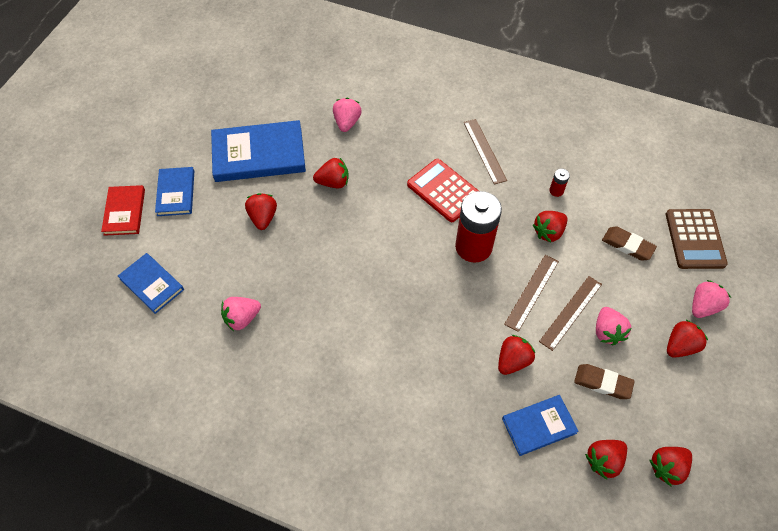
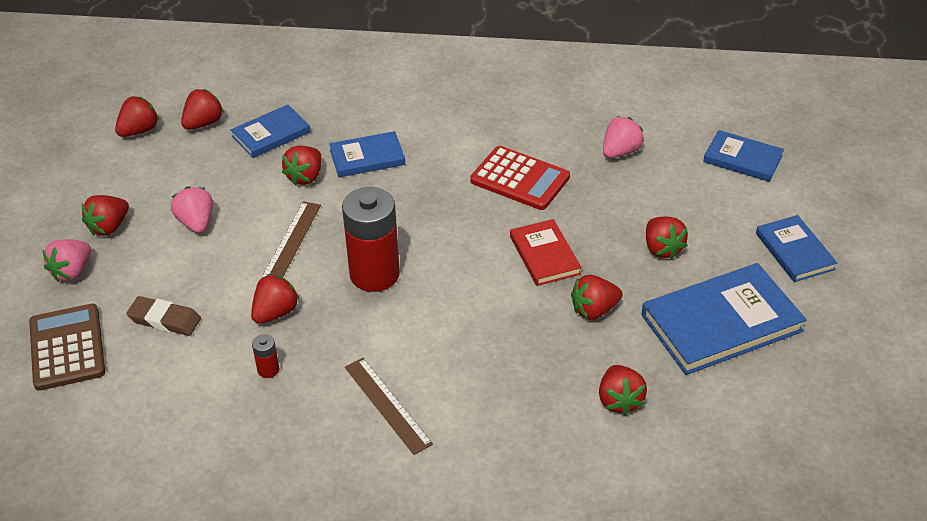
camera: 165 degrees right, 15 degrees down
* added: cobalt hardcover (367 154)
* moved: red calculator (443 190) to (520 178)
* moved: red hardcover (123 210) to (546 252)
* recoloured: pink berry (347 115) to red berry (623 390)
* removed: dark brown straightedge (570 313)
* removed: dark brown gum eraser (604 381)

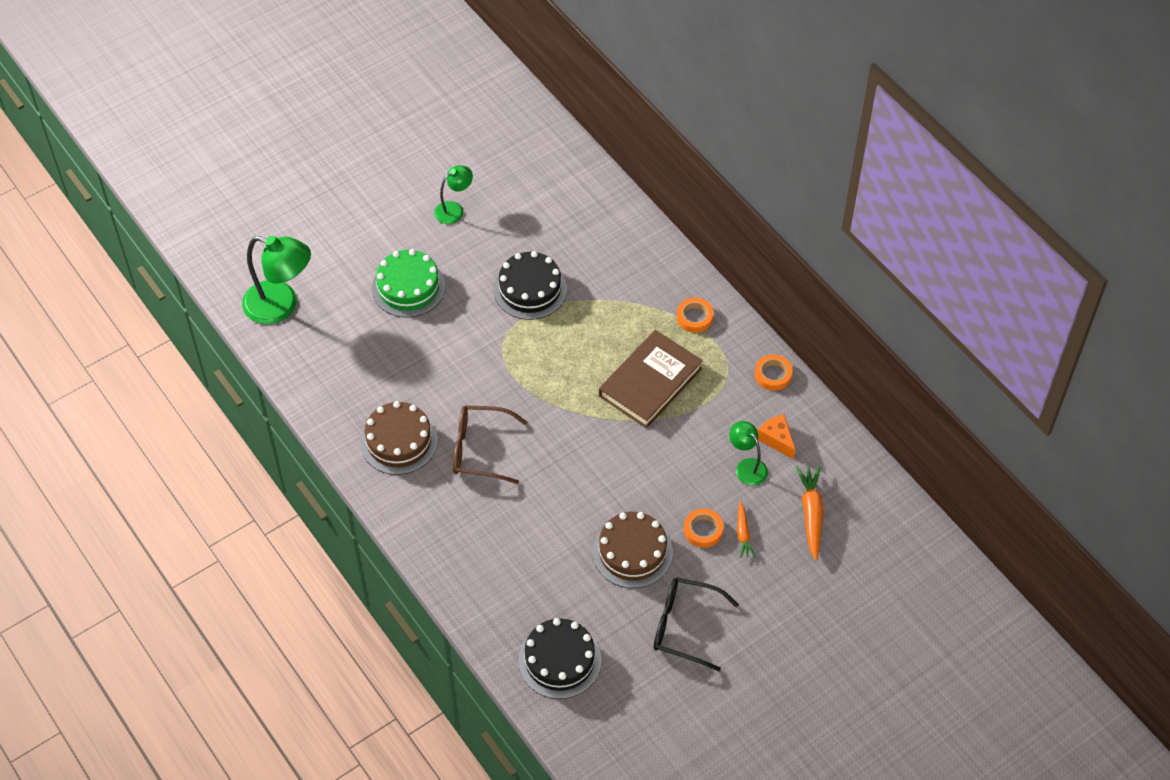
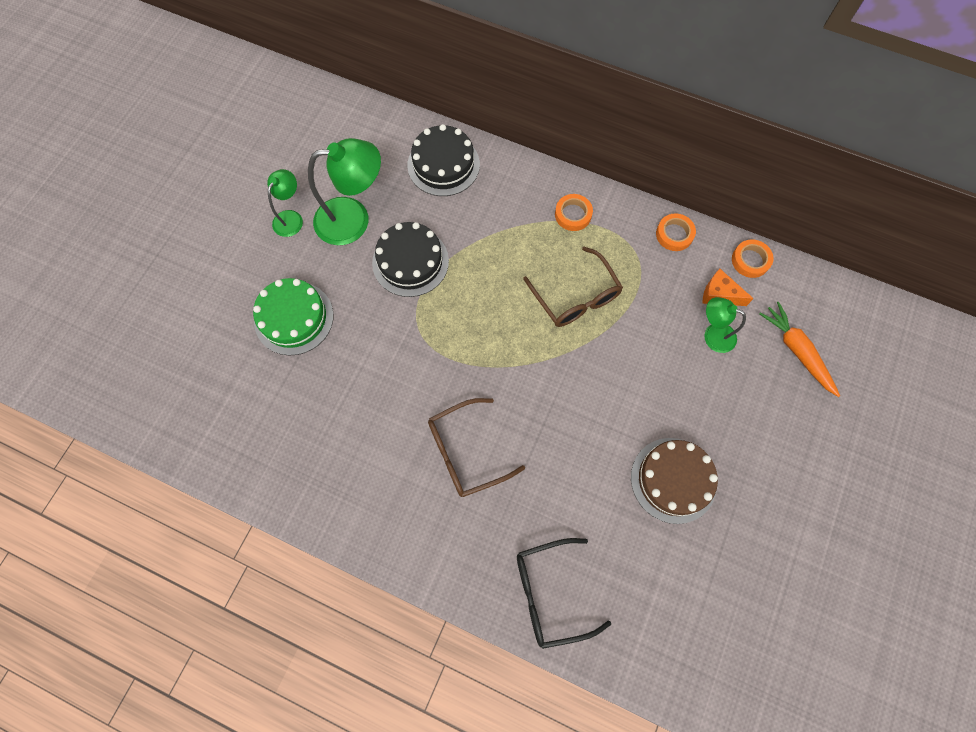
camera: 30 degrees left, 15 degrees up
* moved: emerald desk lamp (276 280) to (344 191)
* moved: jet-black layer cake (559 658) to (443 160)
* moved: jet-black eyeglasses (696 624) to (564 593)
* replaced: dark brown hardcover (651 379) to dark brown eyeglasses (573 287)
* moved: orange roll of tape (704 528) to (753 258)
* removed: dark brown layer cake (399 438)
* removed: orange carrot (746 529)

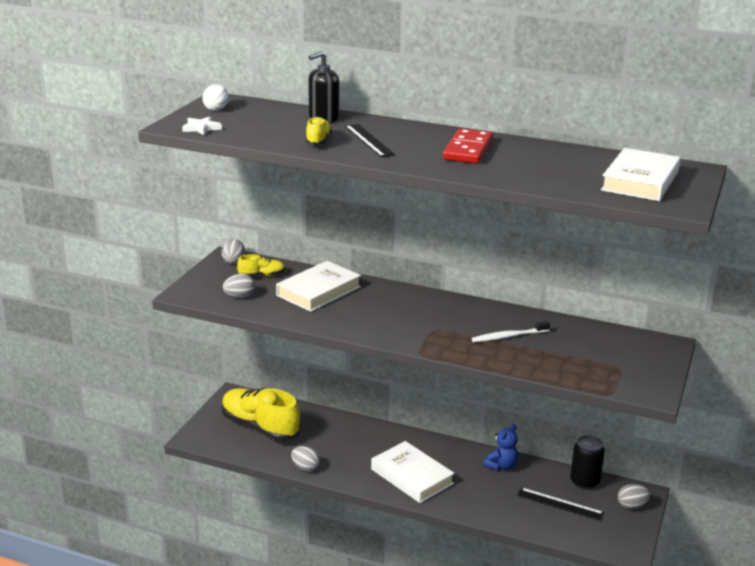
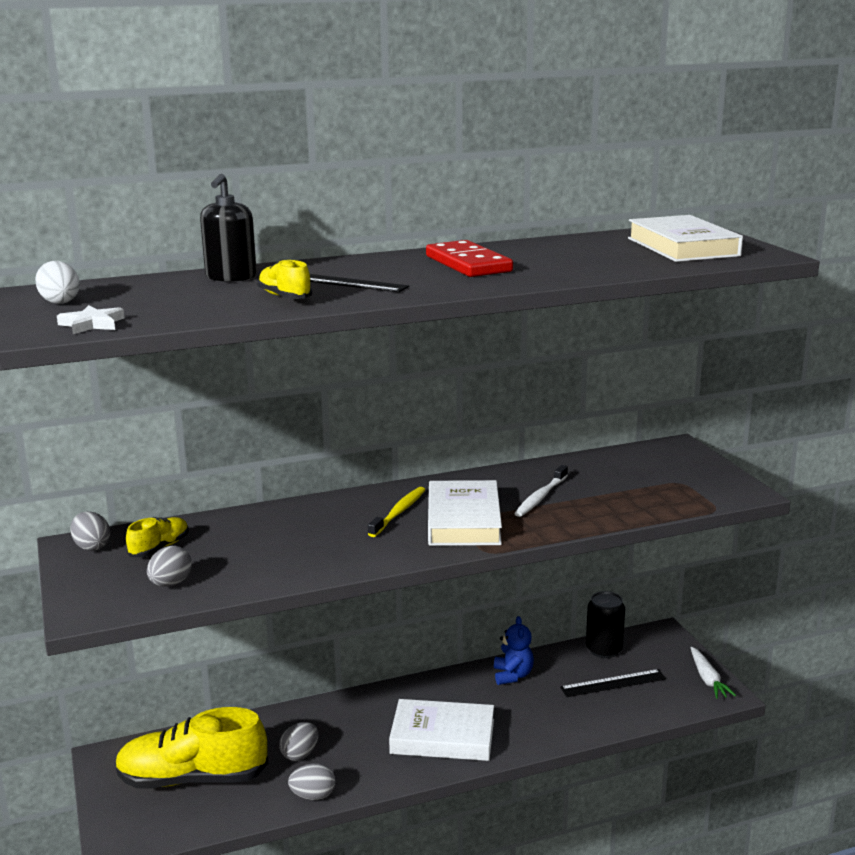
camera: 40 degrees left, 5 degrees down
* moved: gray toy egg (634 496) to (298 741)
* added: yellow tooth brush (396 512)
* moved: white hardcover (318 286) to (465 513)
* added: white carrot (713 673)

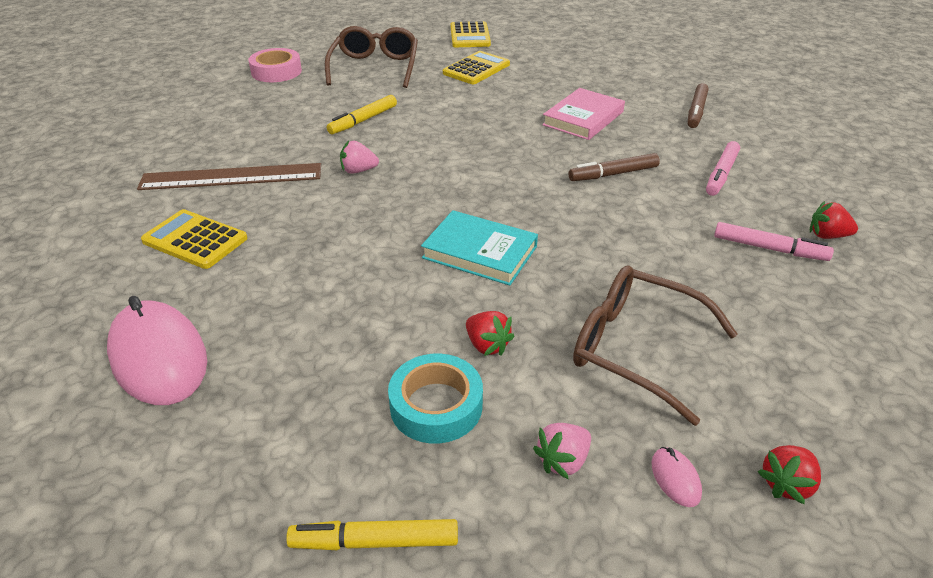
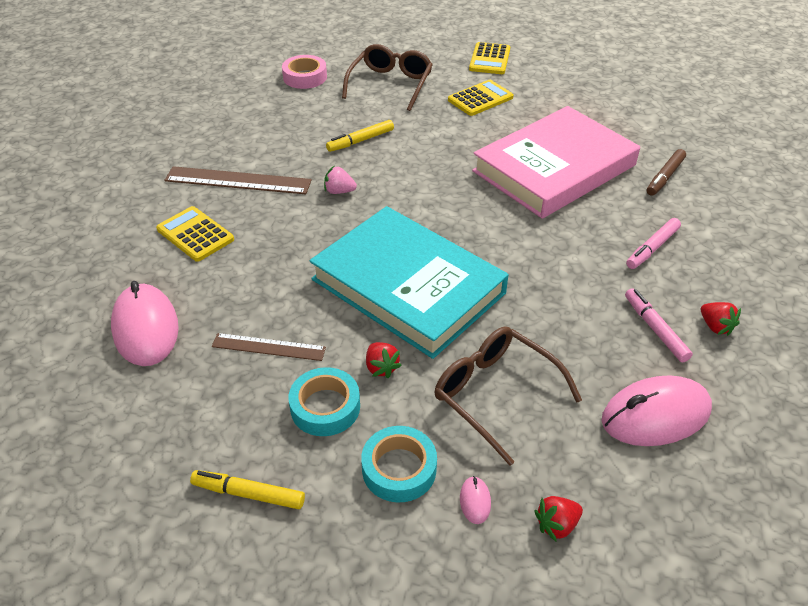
camera: 15 degrees right, 5 degrees up
* added: dark brown straightedge (269 347)
* resized: teal hardcover (479 248) = (409 282) x2.02
* replaced: pink berry (562 451) to teal roll of tape (399 464)
* resized: pink hardcover (583 114) = (556 162) x2.02
* added: pink computer mouse (657 410)
* turned: pink marker (774 241) = (659 325) 150 degrees counterclockwise
* turned: red berry (834 220) = (721 319) 150 degrees counterclockwise
* removed: dark brown marker (614 167)

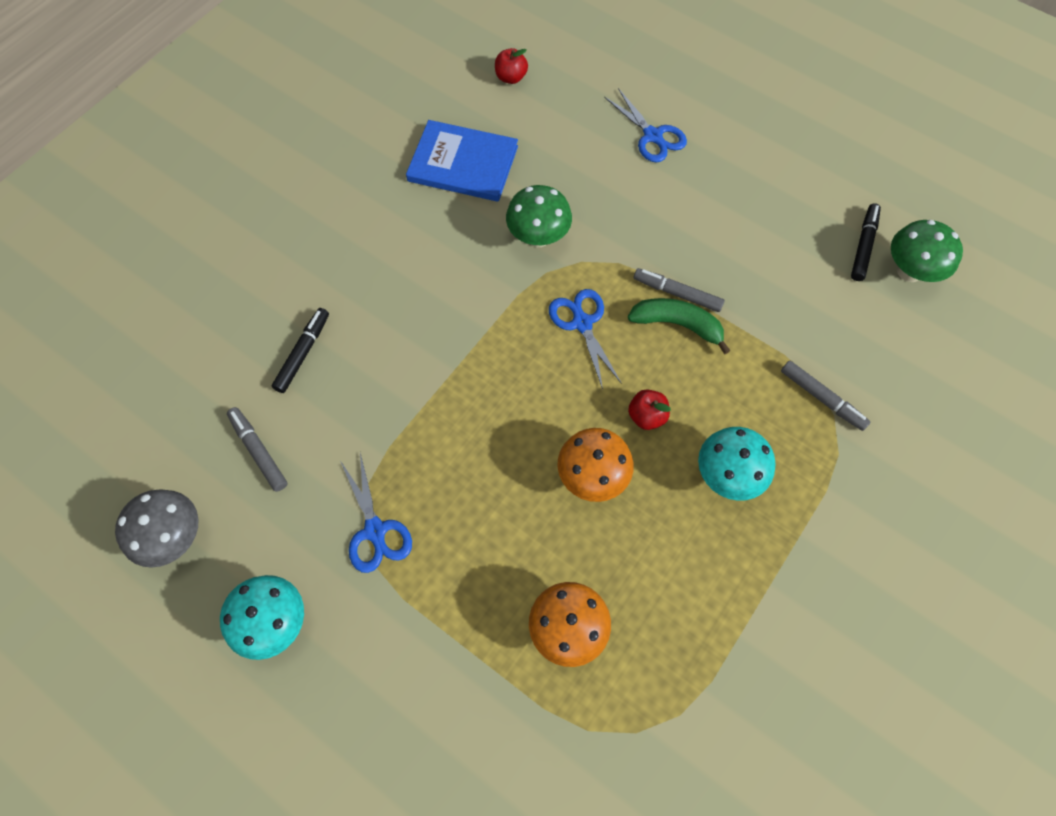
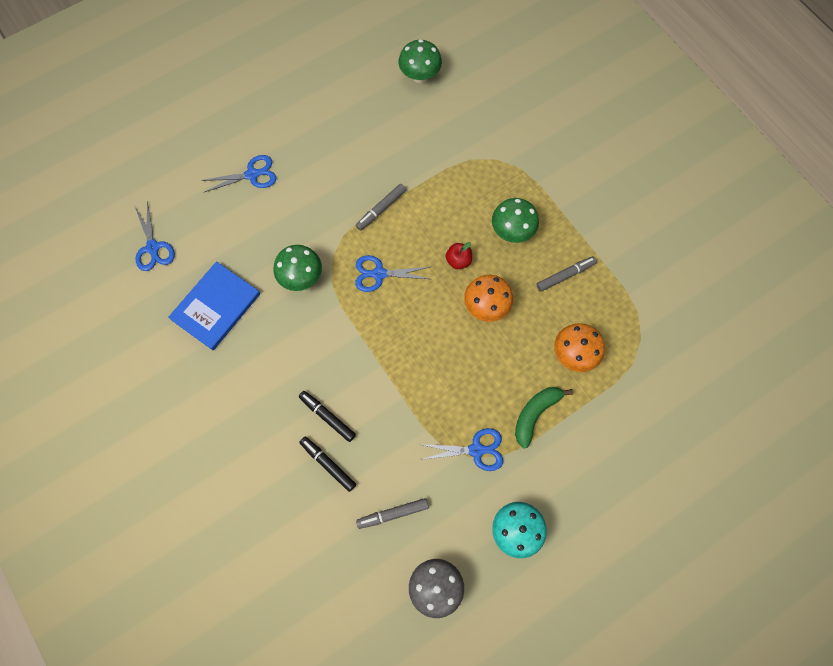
camera: 70 degrees left, 5 degrees up
* replaced: red apple fruit (511 66) to cobalt shears (155 236)
* moved: jet-black marker (866 242) to (327 416)
* recoloured: teal toadstool (737 464) to emerald toadstool (515 220)
* moved: emerald toy banana (679 326) to (544 417)
* moved: gray marker (825 395) to (566 273)

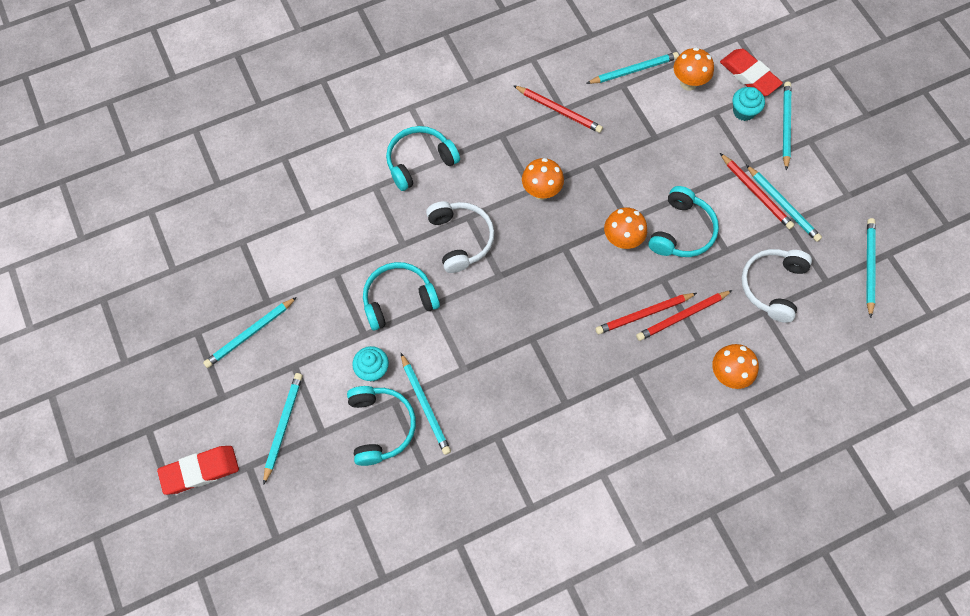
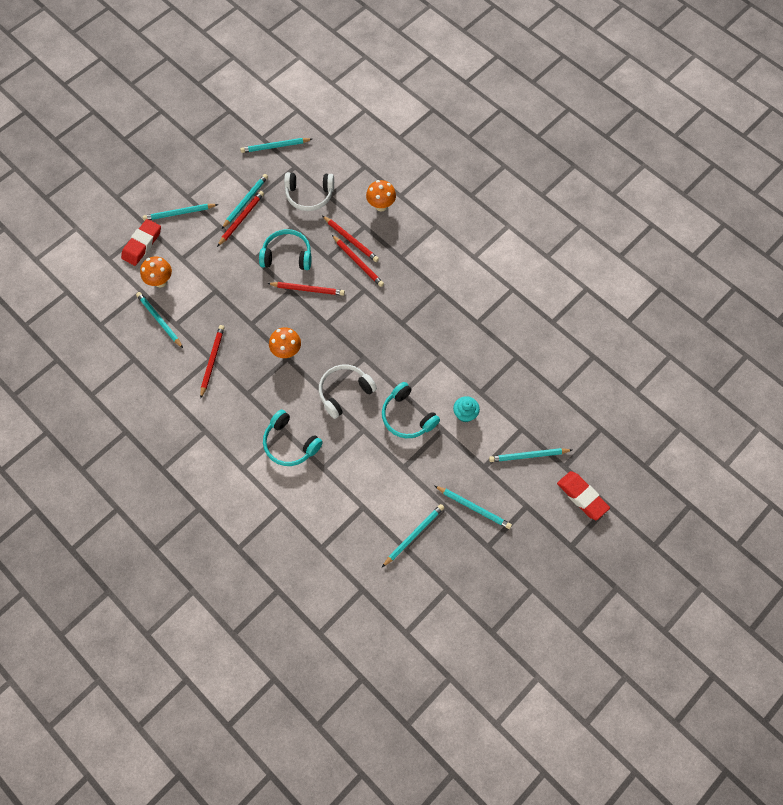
camera: 110 degrees left, 0 degrees up
* replaced: orange toadstool (625 228) to red lead pencil (306 289)
* moved: teal lead pencil (426 404) to (413 535)
* removed: teal headset (381 426)
* removed: teal muffin (749 104)

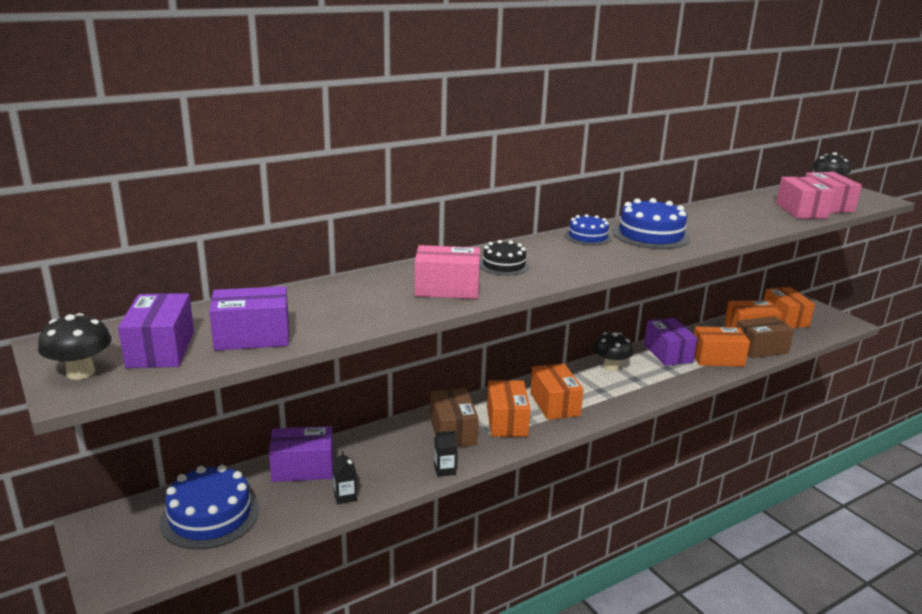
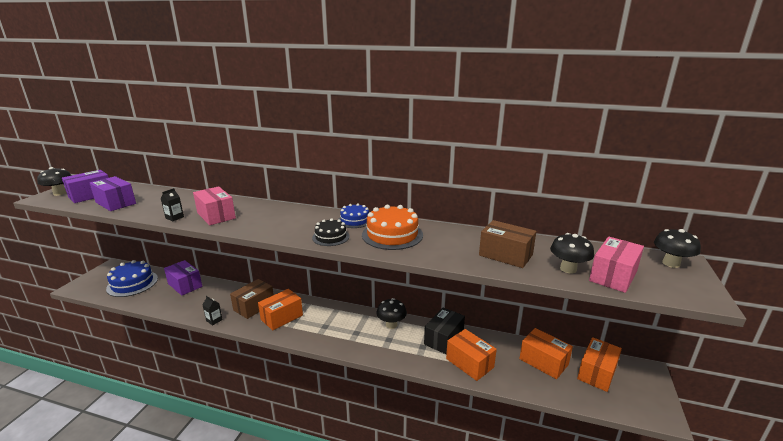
camera: 50 degrees right, 0 degrees up
* moved: jet-black milk carton (345 477) to (172 204)
* moved: jet-black layer cake (505 257) to (331 232)
* recoloured: cobalt layer cake (651 223) to orange layer cake (392 227)
* recoloured: purple parcel (671 342) to jet-black parcel (444 331)
* moved: dark brown parcel (765 337) to (508 244)
* replaced: pink parcel (805 198) to jet-black toadstool (572 253)
* removed: orange parcel (557 392)

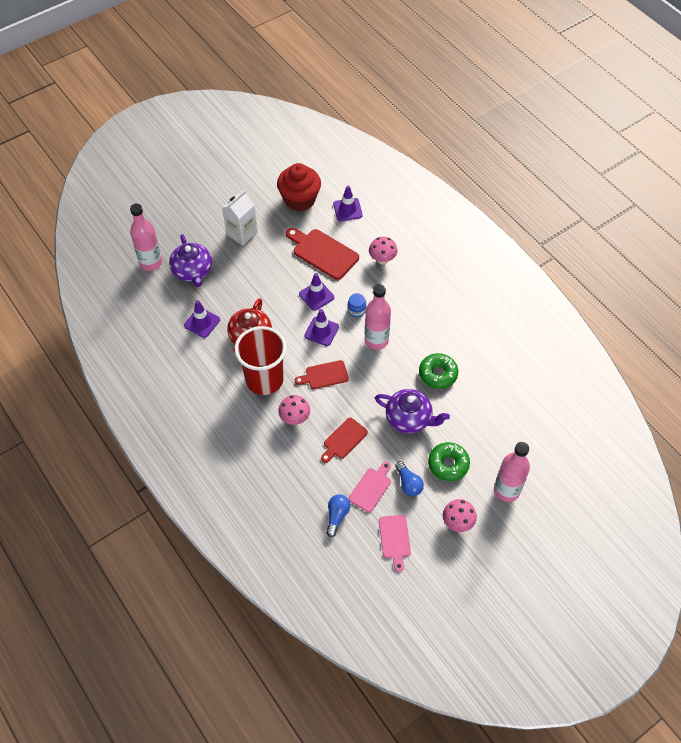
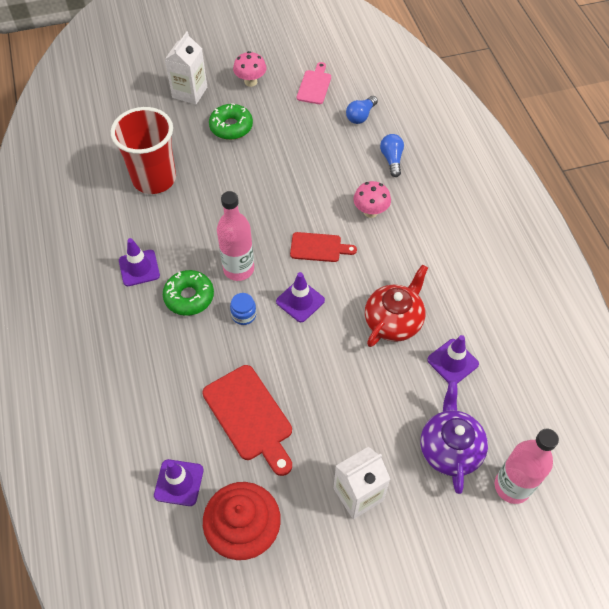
camera: 160 degrees left, 0 degrees up
* moved: red beaker (260 360) to (143 150)
* moved: purple road cone (316 292) to (139 262)
* moved: emerald glazed donut (438 371) to (188 293)
* replaced: pink bottle (512 472) to white milk carton (186 68)
* moved: cobalt lightbulb (409 478) to (392 155)
* removed: red cutting board (344 440)
* removed: pink cutting board (370 487)
* removed: pink toadstool (383 251)
* removed: purple teapot (412 411)

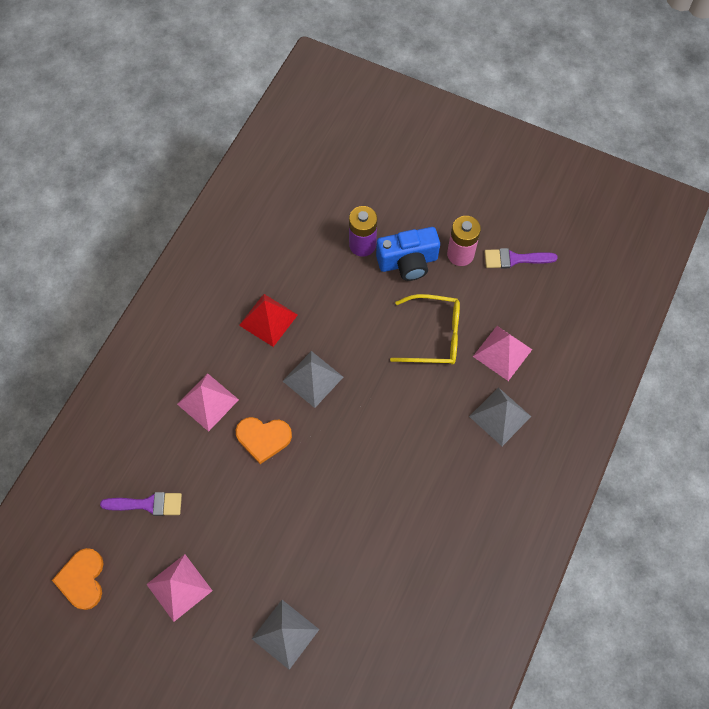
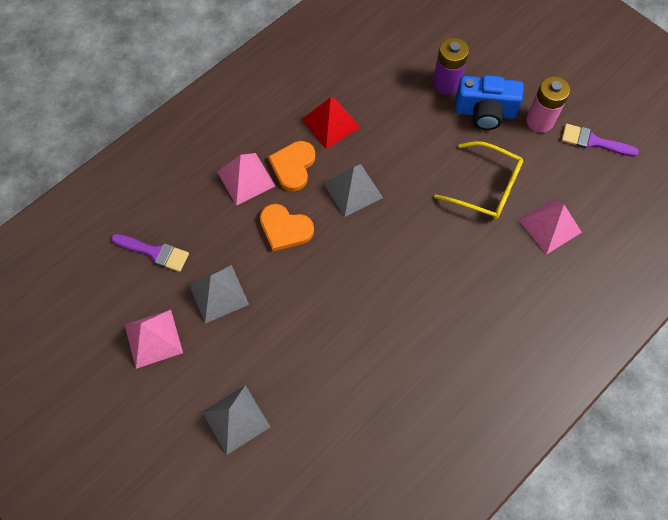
camera: 20 degrees right, 0 degrees up
* moved: gray pyramid shape (500 416) to (218 294)
* moved: orange heart (77 579) to (291 166)

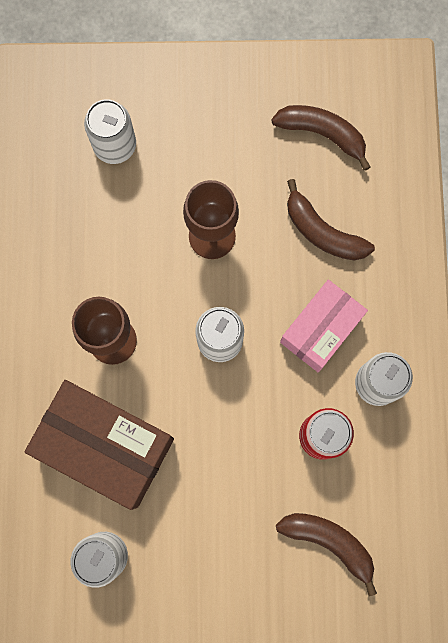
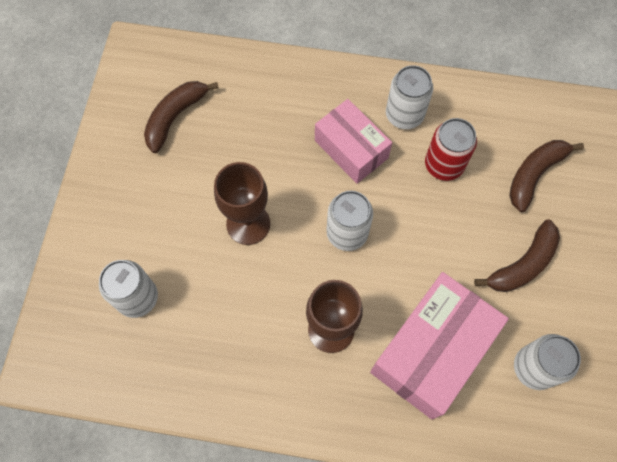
camera: 80 degrees left, 10 degrees down
* recoloured: dark brown parcel (99 445) to pink parcel (439 345)
* moved: dark brown toy banana (331 219) to (517 256)

